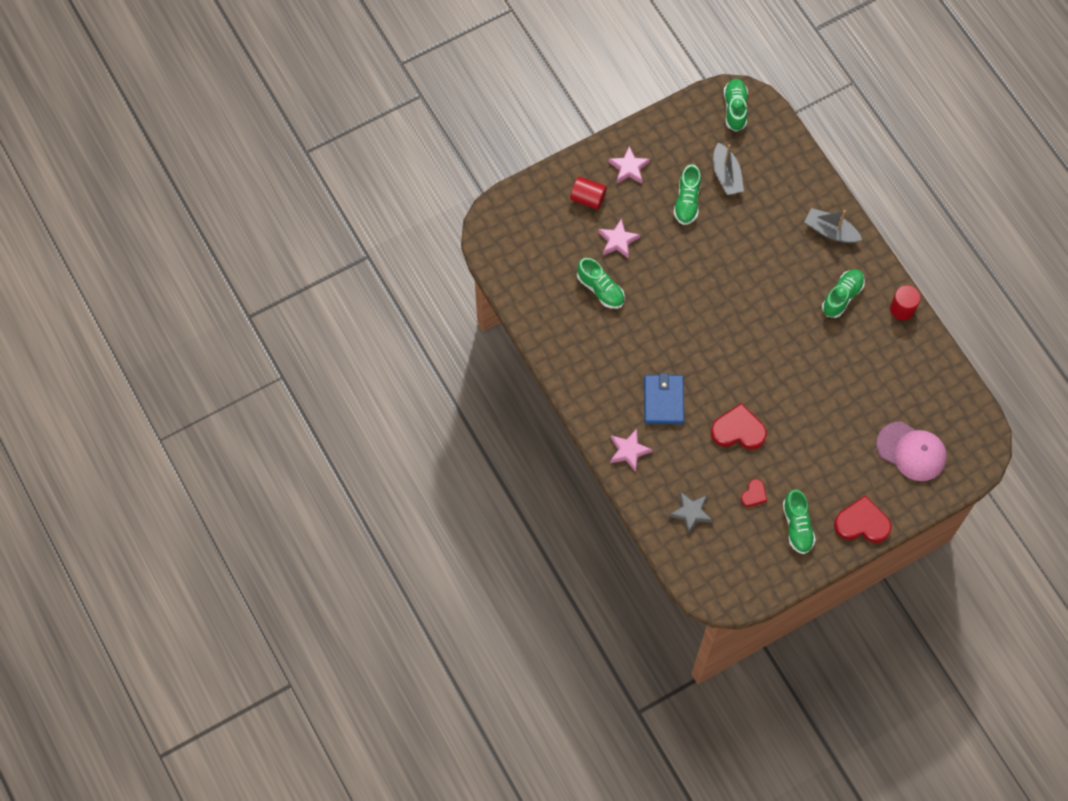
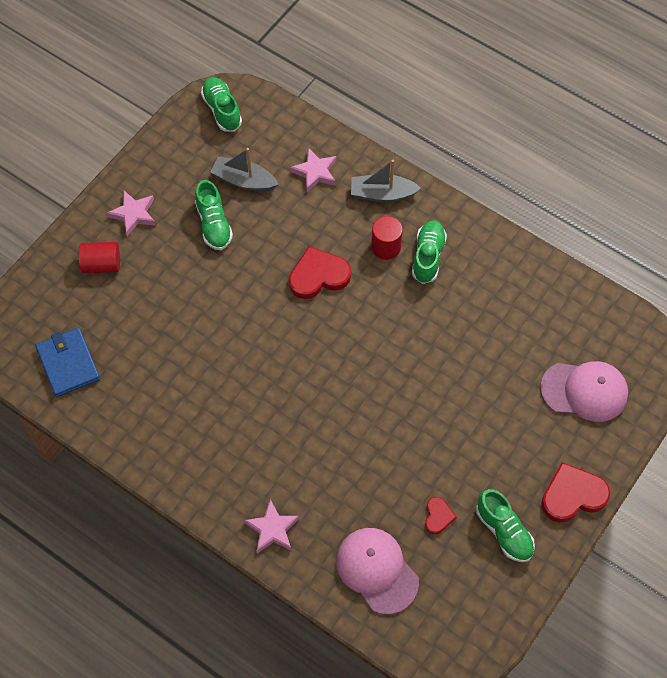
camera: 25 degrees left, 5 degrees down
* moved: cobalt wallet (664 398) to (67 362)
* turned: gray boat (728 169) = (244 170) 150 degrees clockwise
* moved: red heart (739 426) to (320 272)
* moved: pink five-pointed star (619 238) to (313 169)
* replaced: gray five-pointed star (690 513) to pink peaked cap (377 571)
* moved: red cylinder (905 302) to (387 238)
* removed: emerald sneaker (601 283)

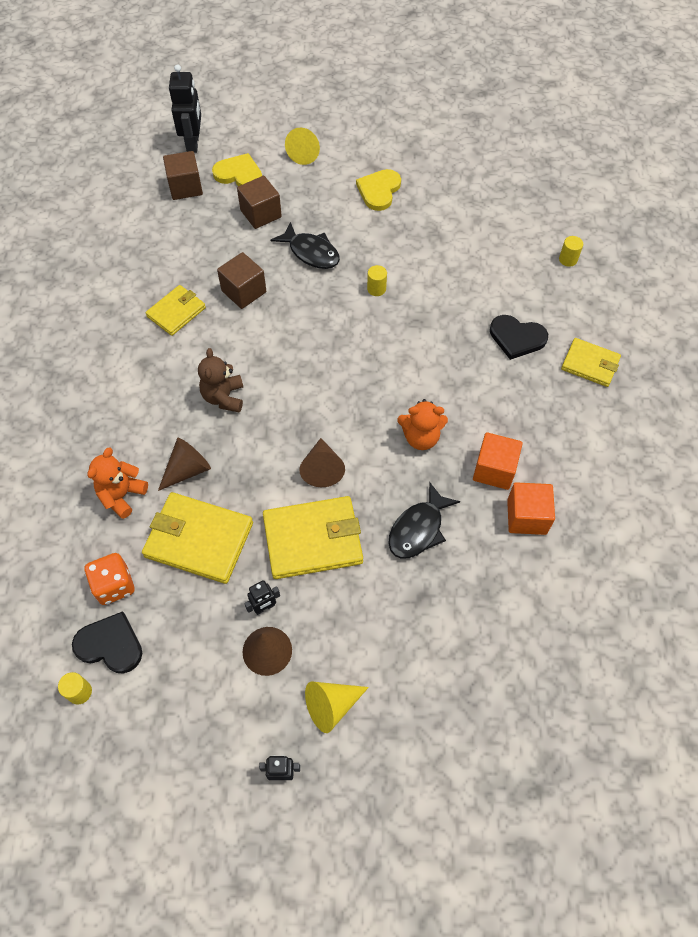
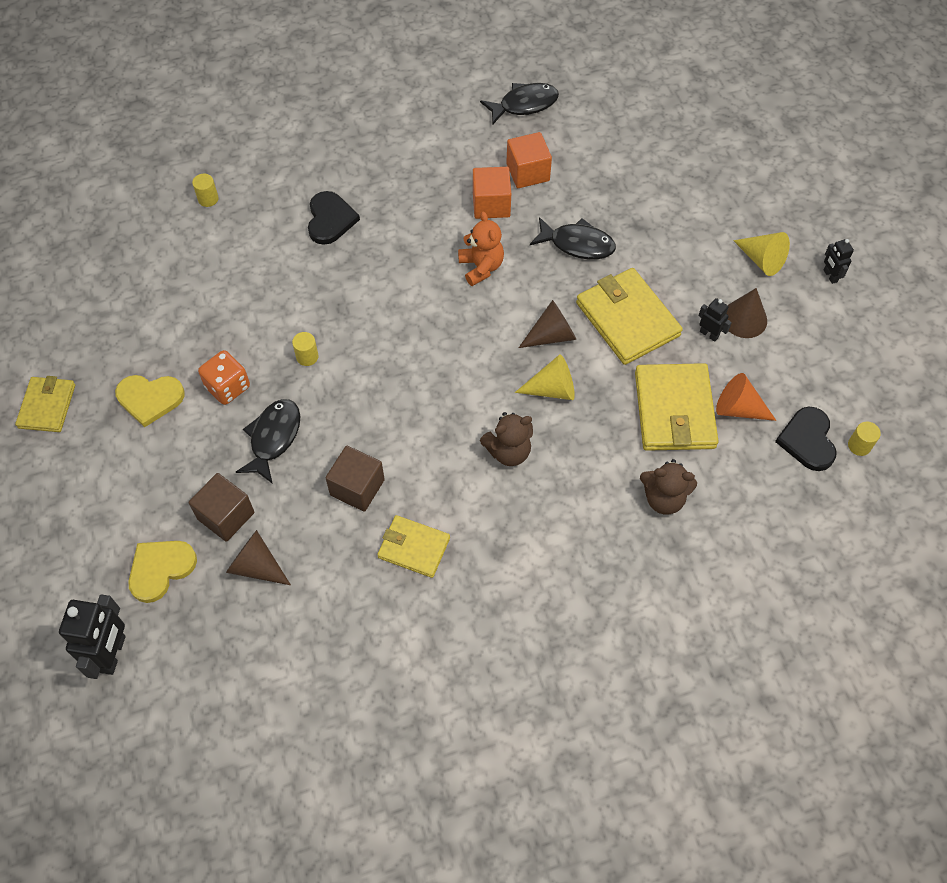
camera: 110 degrees left, 0 degrees up
* moved: yellow wallet (591 362) to (45 404)
* turned: jet-black robot figure (185 108) = (92 636) 120 degrees clockwise
* turned: yellow heart (237 169) = (162 572) 45 degrees clockwise
* moved: orange die (109 579) to (224 377)
* moved: dark brown cone shape (184 464) to (258 557)
* added: jet-black toy fish (519 104)
* moved: yellow cone shape (302 146) to (545 377)
* recoloured: orange stuffed bear (117 483) to dark brown stuffed bear (668 486)
* added: orange cone shape (746 397)
* removed: dark brown cube (183 175)

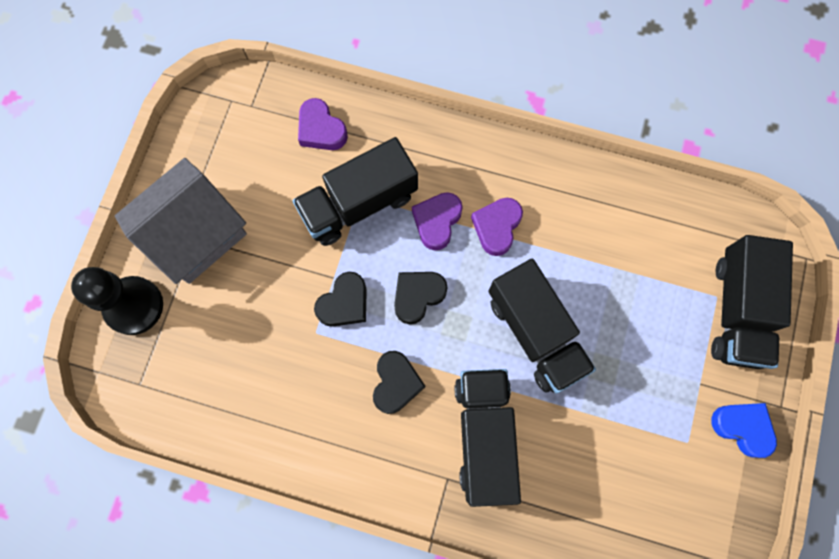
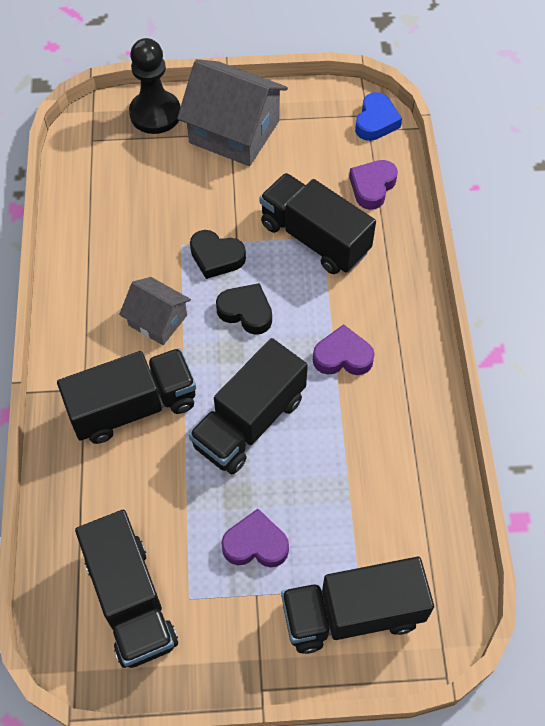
camera: 70 degrees right, 15 degrees down
* added: jet-black truck (126 589)
* replaced: jet-black heart (399 382) to gray house (155 311)
* moved: purple heart (437 221) to (255 538)
* moved: cobalt heart (744 430) to (378 116)

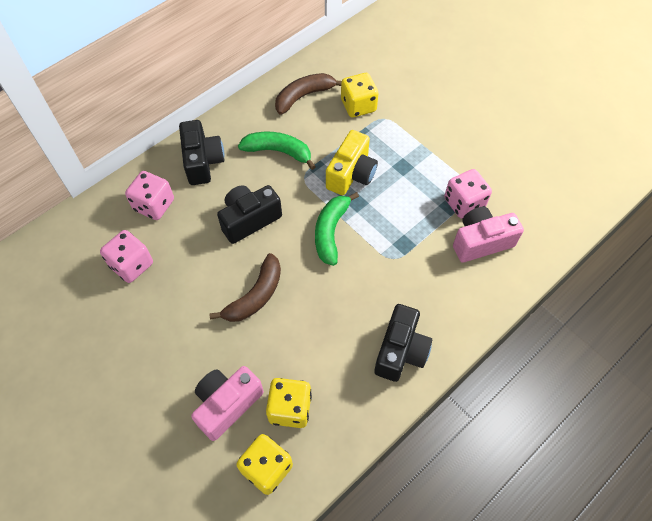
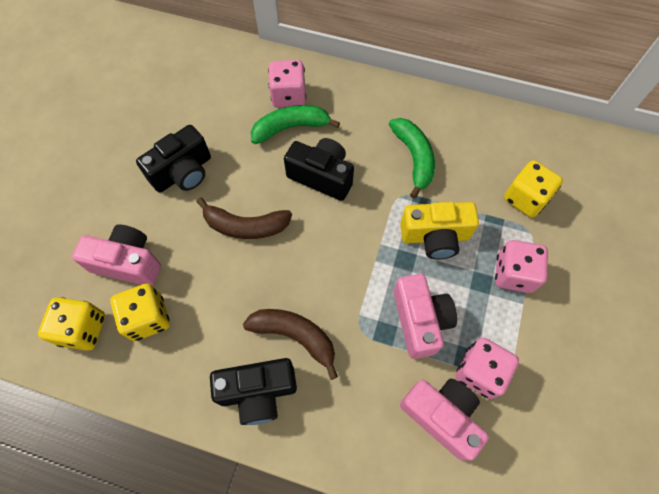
camera: 60 degrees right, 5 degrees up
* moved: jet-black camera (201 152) to (173 159)
* moved: dark brown toy banana (308 94) to (290 344)
* moved: emerald toy banana (337 229) to (295 124)
* added: pink camera (425 316)
* moved: pink die (126 256) to (521 266)

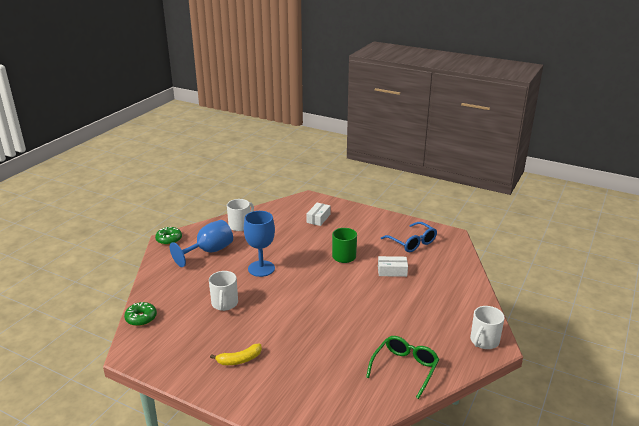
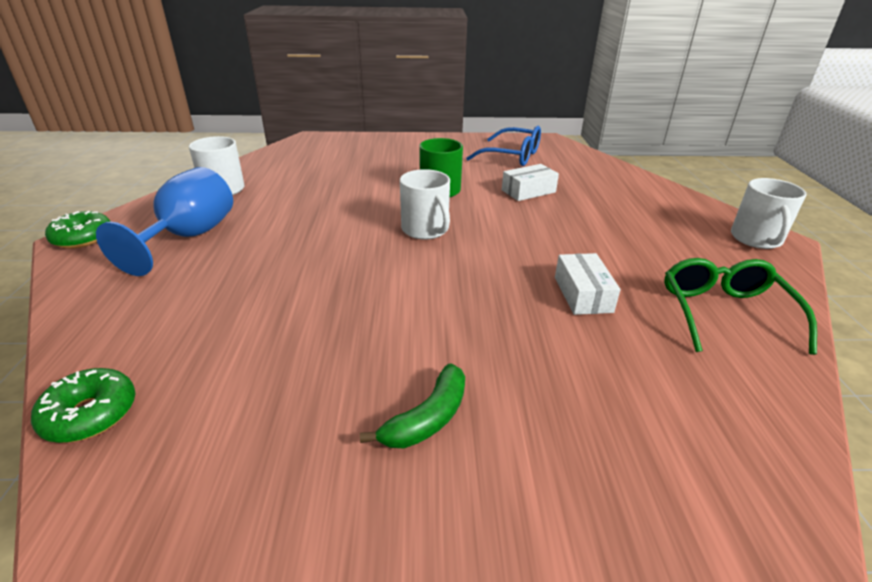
camera: 30 degrees left, 5 degrees up
* recoloured: yellow toy banana (236 354) to emerald toy banana (412 405)
* moved: white mug (223 291) to (425 204)
* moved: white parcel (319 214) to (588 284)
* removed: cobalt goblet (259 244)

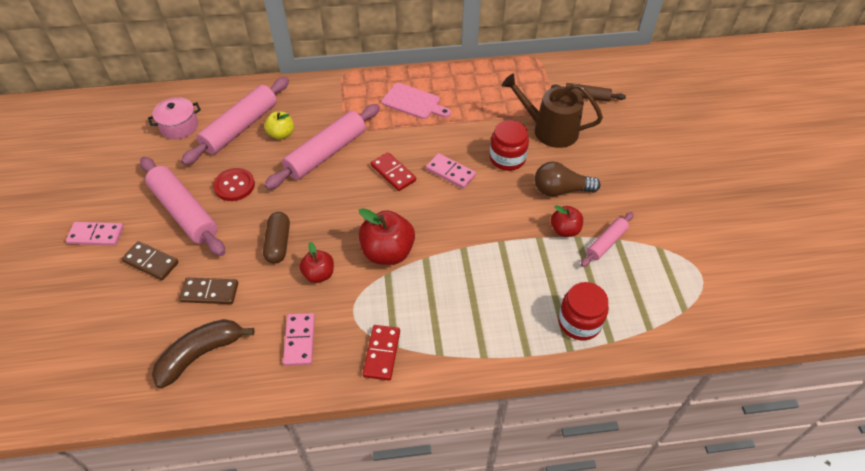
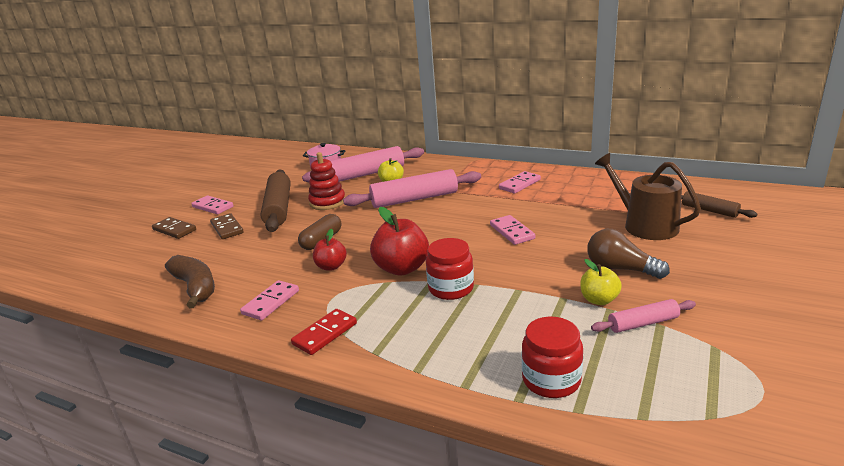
camera: 35 degrees right, 25 degrees down
* moved: dark brown domino piece (208 291) to (174 228)
* turned: dark brown toy banana (203 353) = (190 281) 60 degrees clockwise
* recoloured: pink dough roller (182 206) to dark brown dough roller (276 201)
* replaced: red sewing button (234 184) to red stacking toy (326 181)
* moved: red jam jar (509 145) to (450 269)
* replaced: pink cutting board (416 101) to pink domino piece (520 182)
* recoloured: red apple fruit (567 221) to yellow apple fruit (601 282)
* removed: red domino piece (393 171)

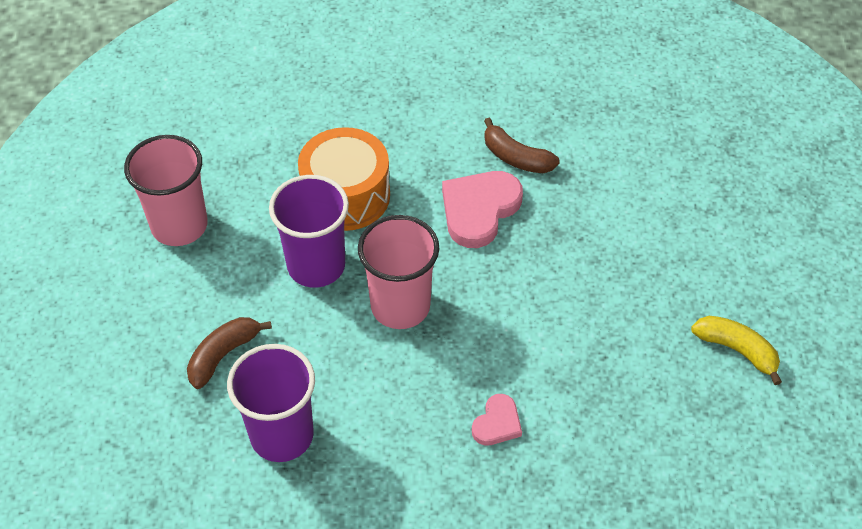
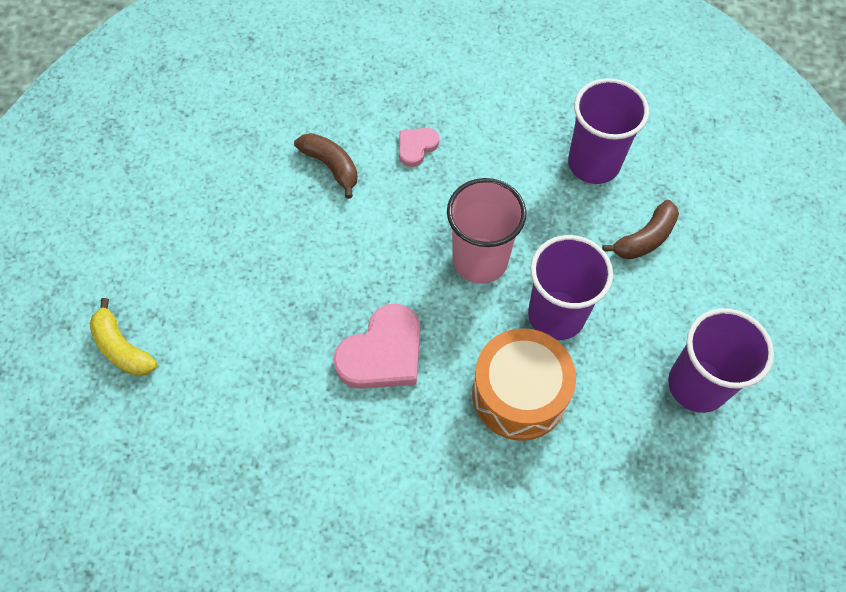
camera: 170 degrees left, 10 degrees up
* moved: yellow toy banana (736 350) to (123 337)
* moved: dark brown toy banana (522 145) to (326 166)
* recoloured: pink beaker (166 190) to purple beaker (721 360)

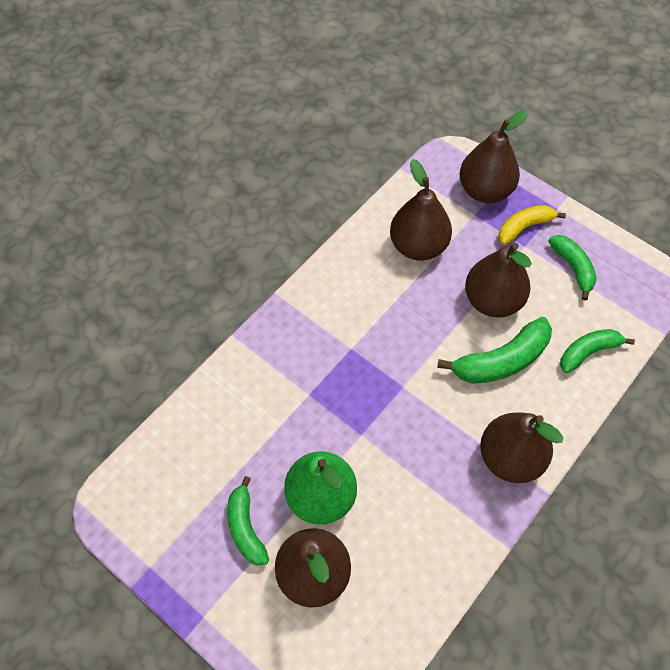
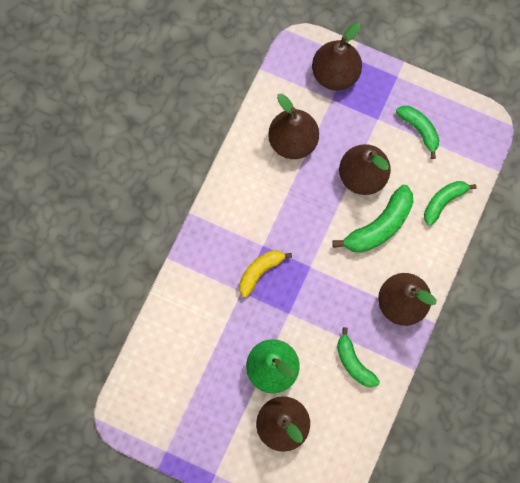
camera: 15 degrees left, 15 degrees up
* moved: yellow toy banana (532 225) to (265 273)
* moved: emerald toy banana (248 521) to (358 357)

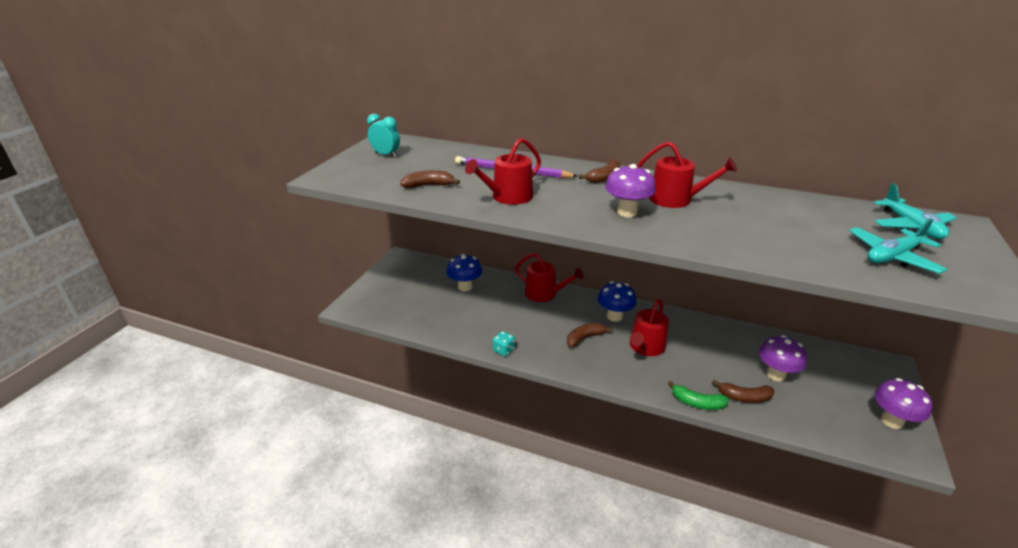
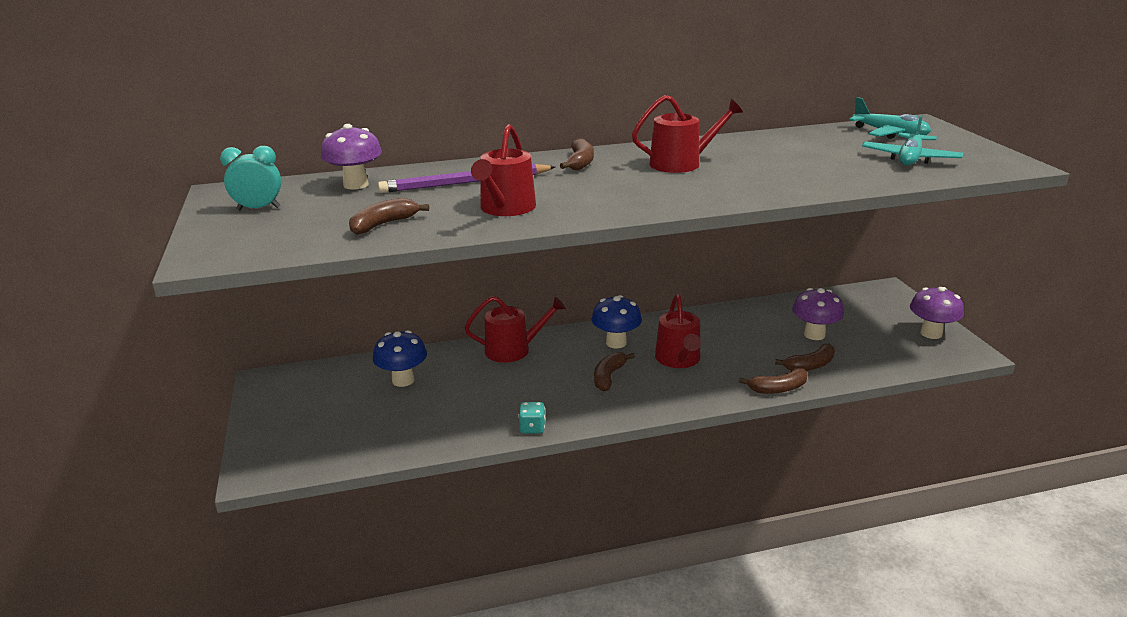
camera: 35 degrees left, 5 degrees down
* moved: purple toadstool (630 190) to (351 157)
* recoloured: emerald toy banana (698 395) to dark brown toy banana (773 381)

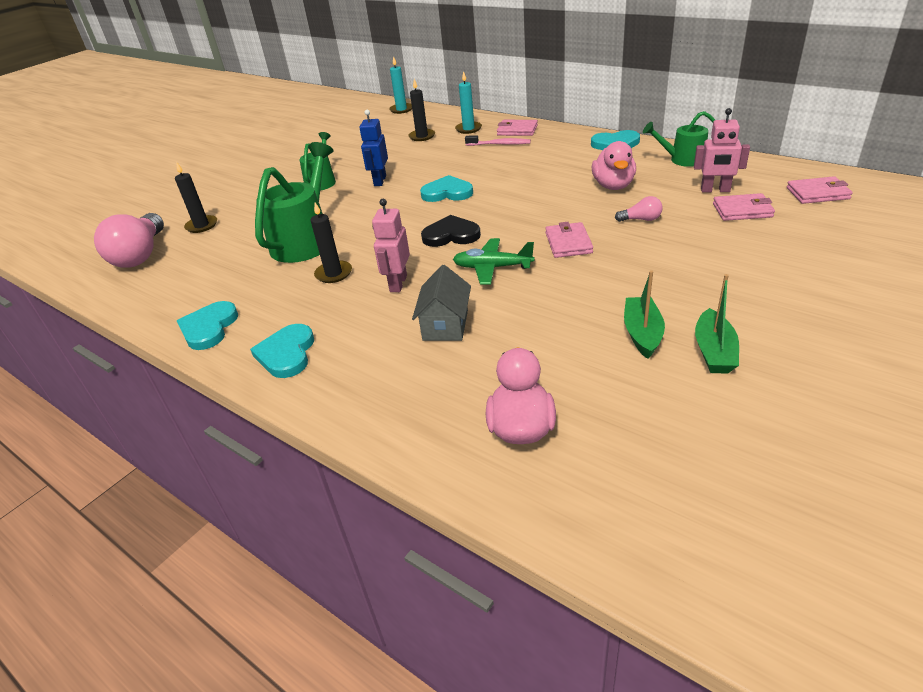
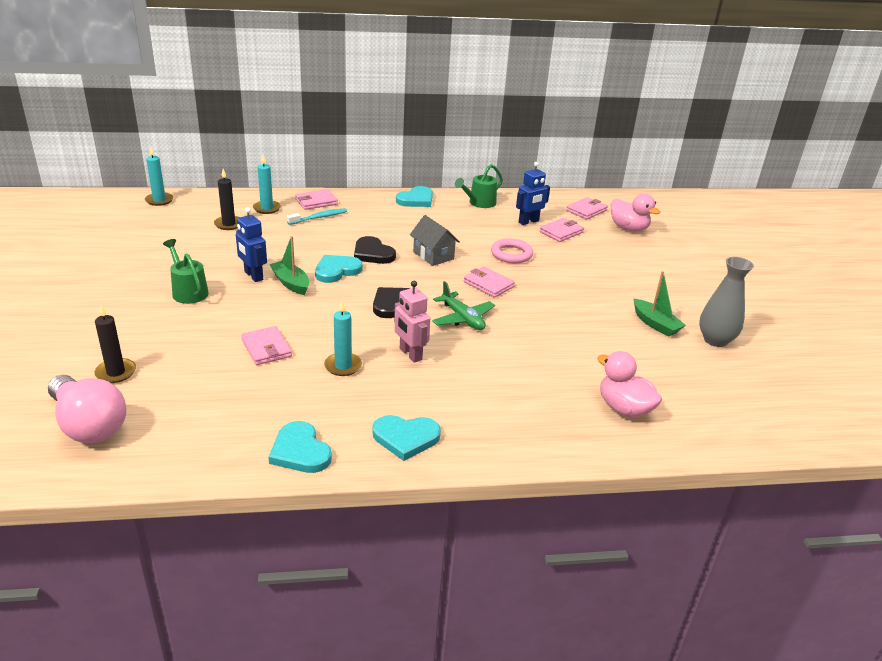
camera: 50 degrees left, 5 degrees down
* replaced: emerald sprinkling can (294 202) to pink wallet (266 345)
* moved: emerald boat (644 314) to (289 265)
* recoloured: pink tooth brush (498 140) to teal tooth brush (317 216)
* recoloured: jet-black candle (331 242) to teal candle (343 338)
* added: jet-black heart (375 250)
* turned: teal heart (282 351) = (406 438) 45 degrees counterclockwise
* moved: gray house (441 303) to (435 240)
* turned: emerald aeroplane (493 261) = (463 305) 90 degrees counterclockwise
* replaced: pink lightbulb (639 209) to pink torus (512 250)
* recoloured: pink robot figure (722 150) to cobalt robot figure (533 193)
* moved: pink toy duck (614 165) to (635 212)
* added: gray flower vase (726 302)

